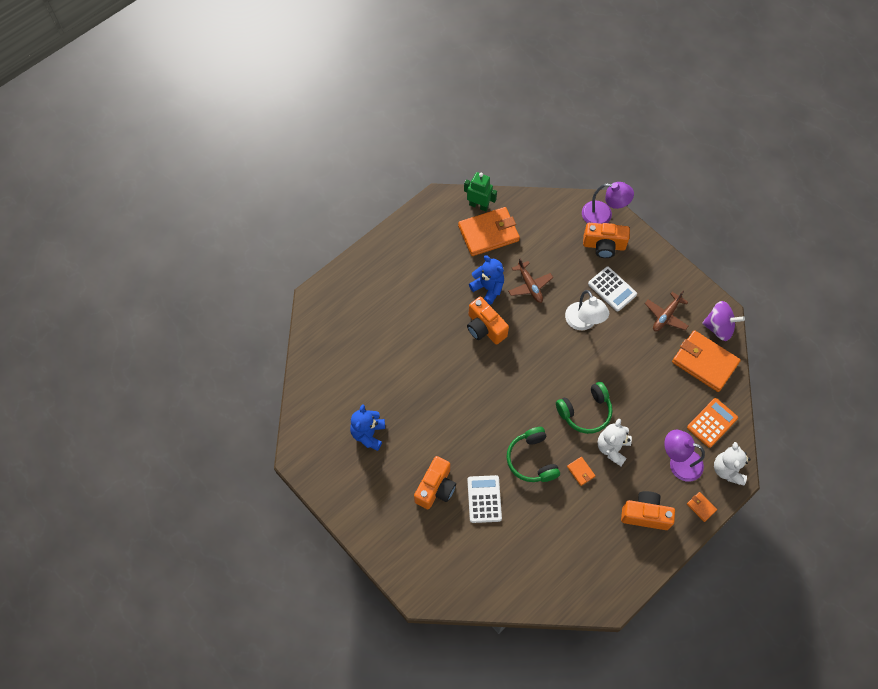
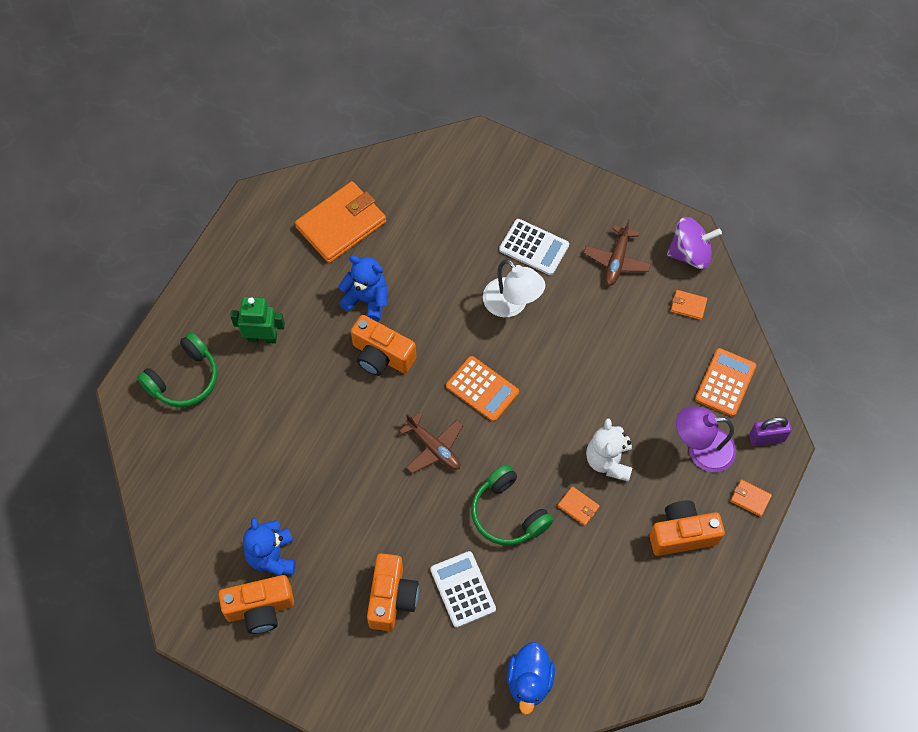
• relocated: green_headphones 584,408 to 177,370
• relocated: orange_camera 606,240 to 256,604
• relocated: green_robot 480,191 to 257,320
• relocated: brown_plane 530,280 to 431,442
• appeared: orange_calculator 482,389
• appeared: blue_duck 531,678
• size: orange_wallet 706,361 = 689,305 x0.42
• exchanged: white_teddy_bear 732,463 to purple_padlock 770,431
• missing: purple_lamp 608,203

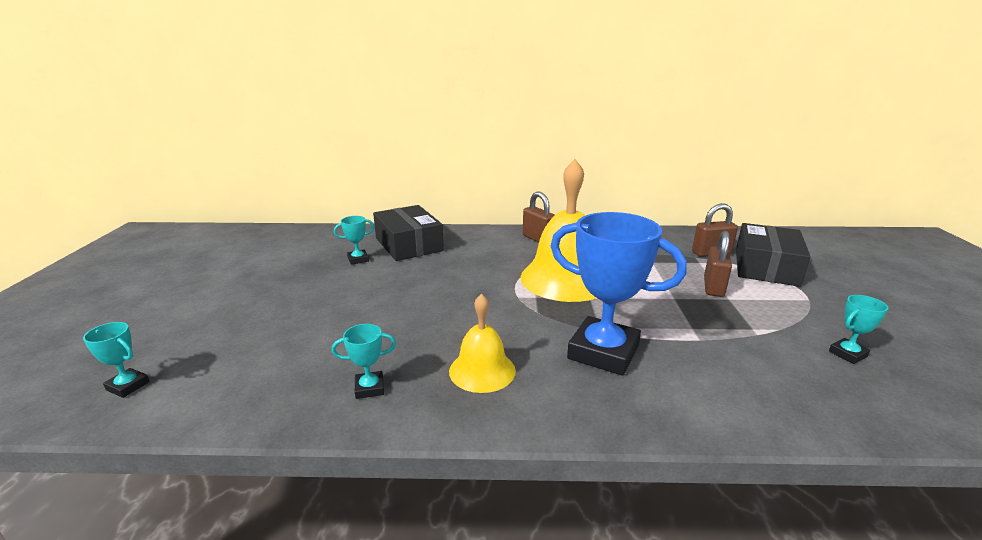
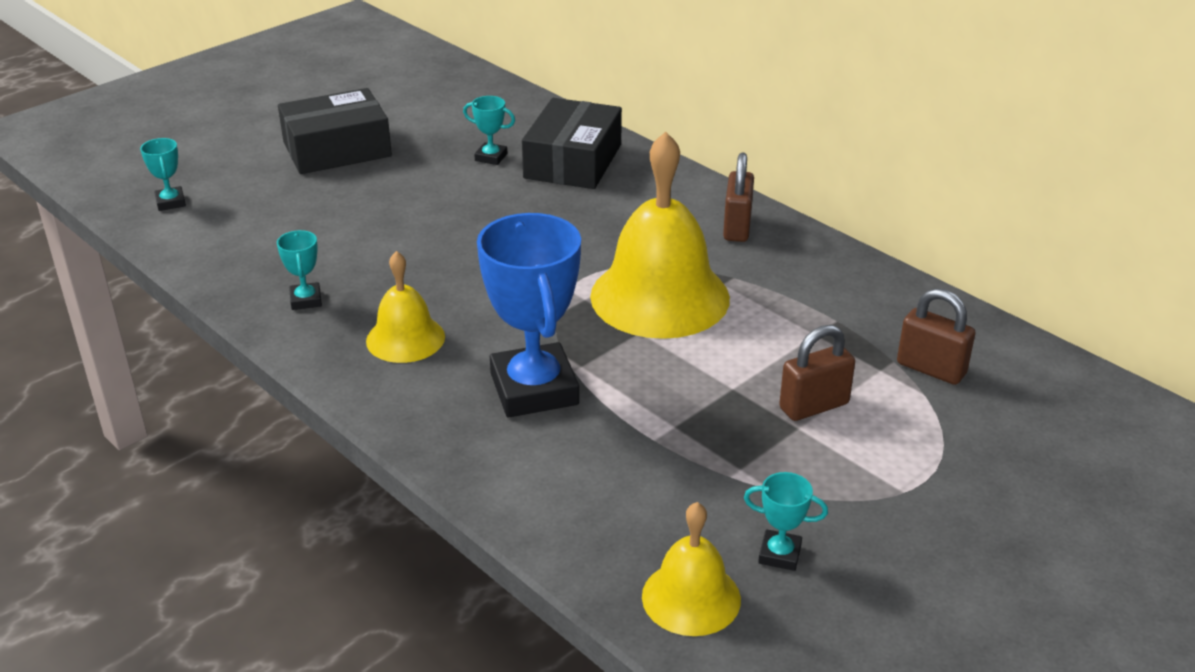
• spun: turquoise_trophy 364,361 = 299,270 45 degrees clockwise
• relocated: black_box 773,255 to 335,131
• appeared: yellow_bell 691,569

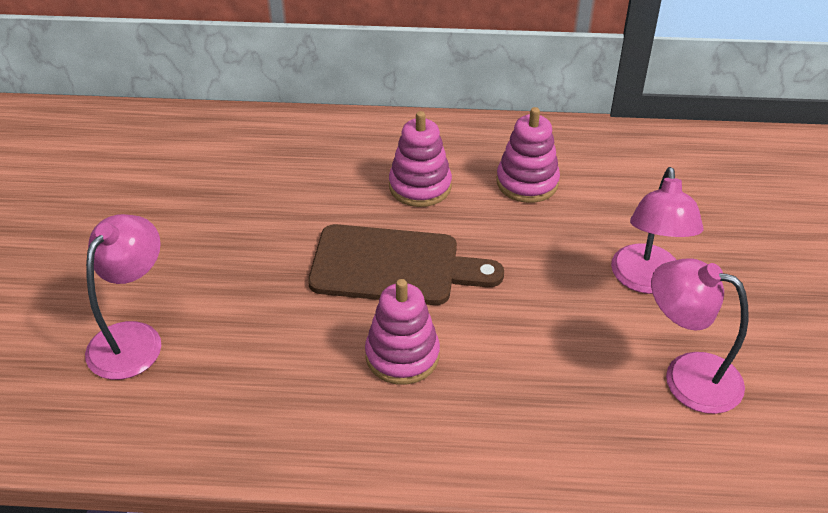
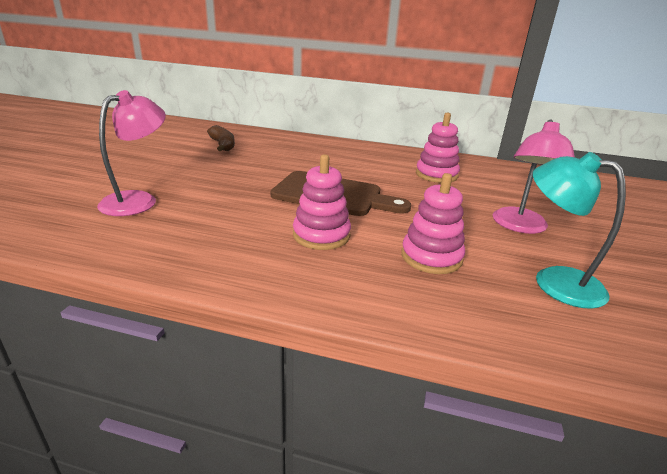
• appeared: brown_banana 221,138
• relocated: pink_stacking_toy 420,159 to 433,223
• colour: pink_lamp 699,336 to turquoise_lamp 579,230

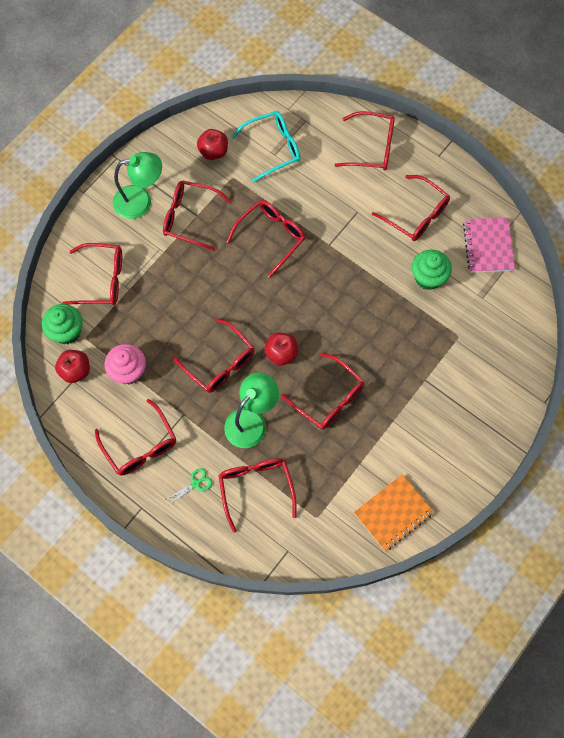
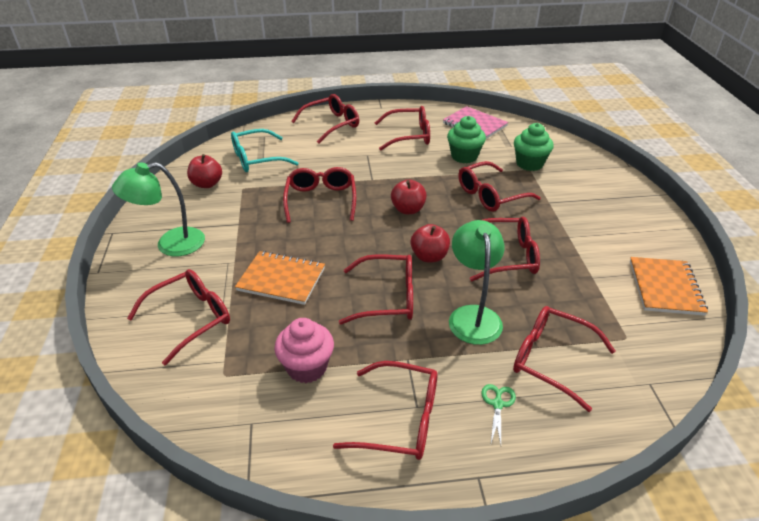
• spun: green_lamp 137,185 = 158,209 150 degrees counterclockwise
• spun: turquoise_glasses 265,146 = 264,150 135 degrees counterclockwise
• appeared: orange_notebook 280,278
• relocated: red_apple 72,366 to 409,196
• relocated: red_glasses 197,215 to 499,186
• relocated: green_cupcake 62,324 to 534,147

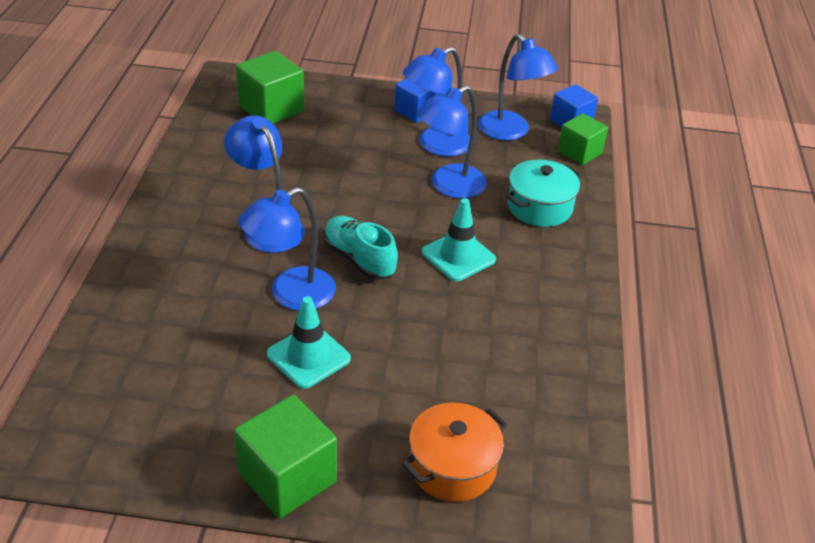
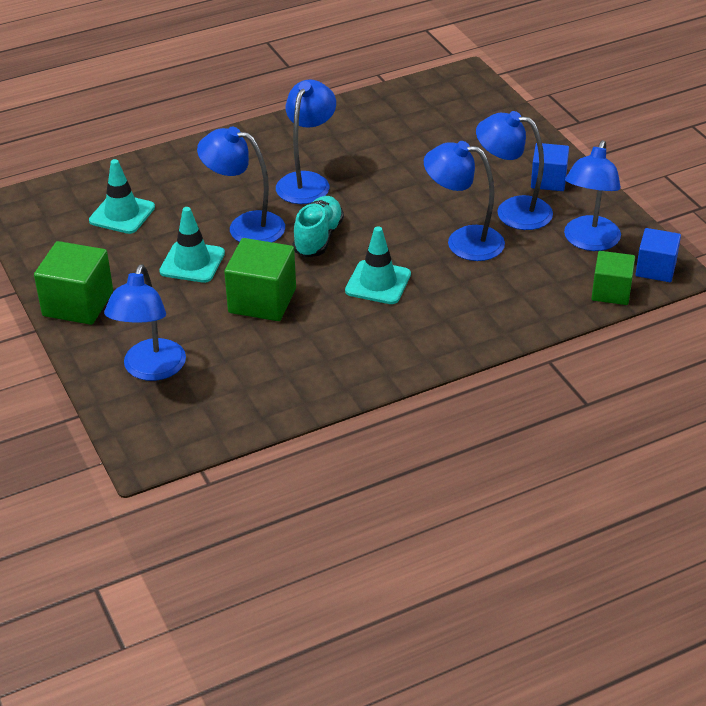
• appeared: turquoise_traffic_cone 122,196
• exchanged: orange_pot 455,452 to blue_lamp 145,322
• relocated: green_cube 270,87 to 260,279
• missing: turquoise_pot 543,193

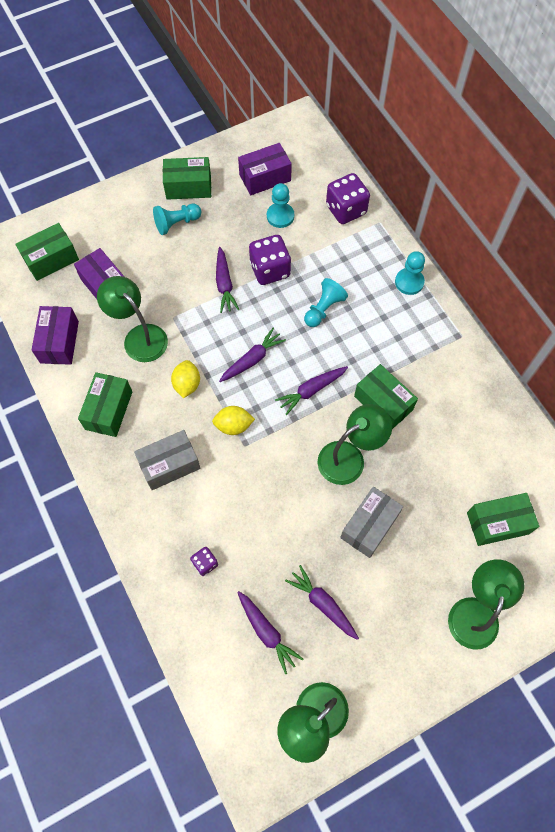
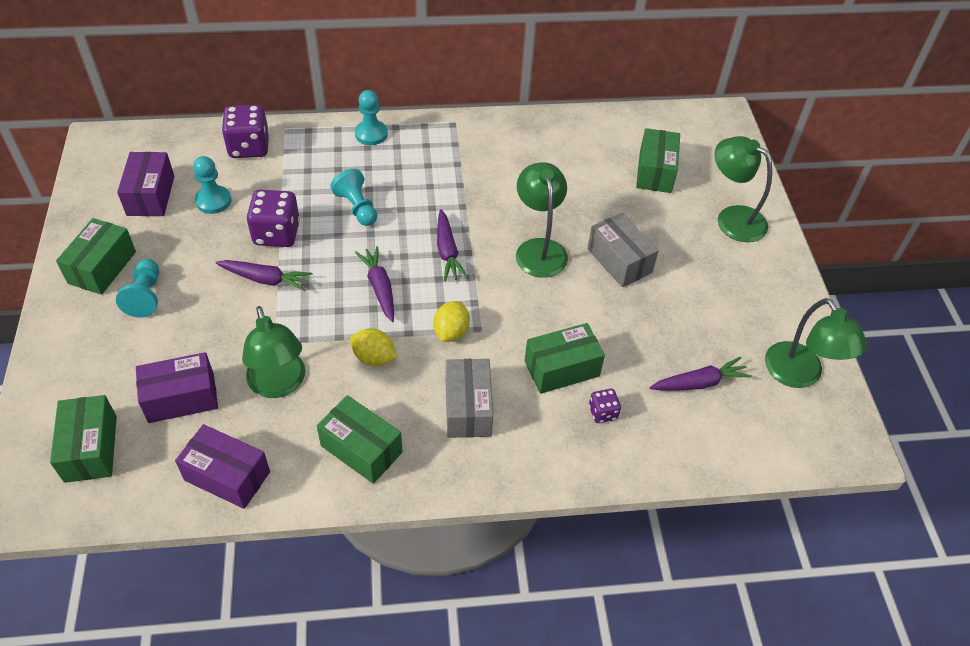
• spun: green_lamp 132,319 = 273,352 90 degrees counterclockwise
• relocated: green_box 386,396 to 565,358
• missing: purple_carrot 322,602

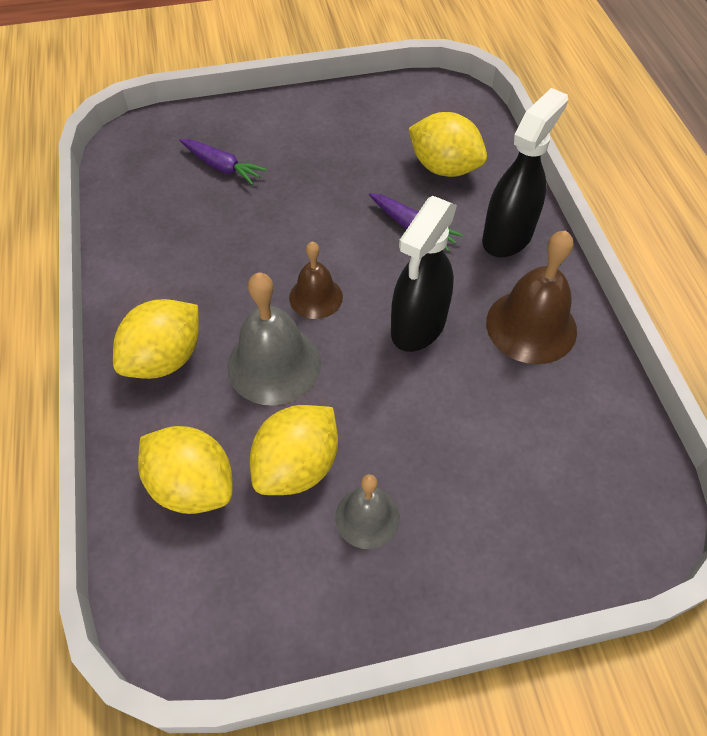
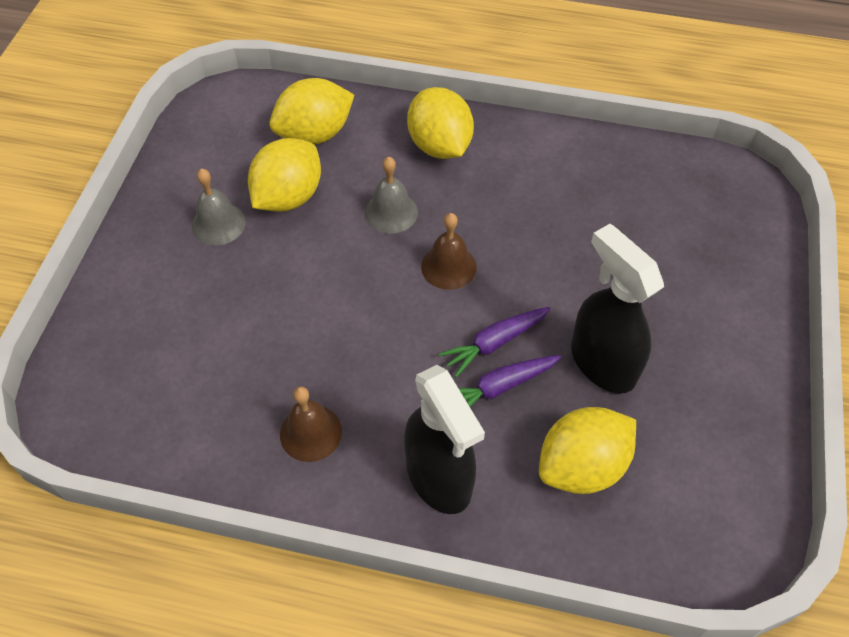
• spun: yellow_lemon 294,450 = 284,175 60 degrees clockwise
• size: brown_bell 531,297 = 311,424 x0.61
• size: grey_bell 274,339 = 391,195 x0.61
• relocated: purple_carrot 223,162 to 494,342
• relocated: black_spray_bottle 424,274 to 617,309

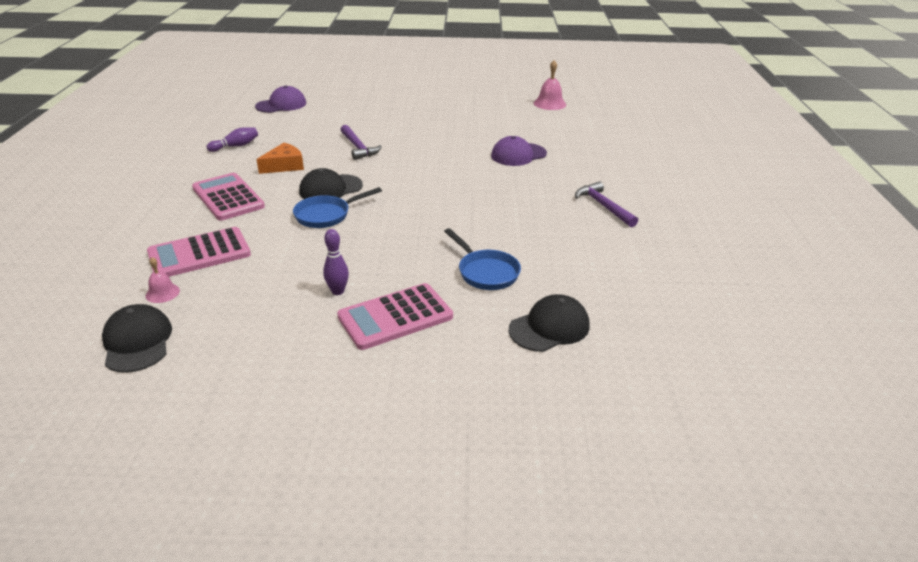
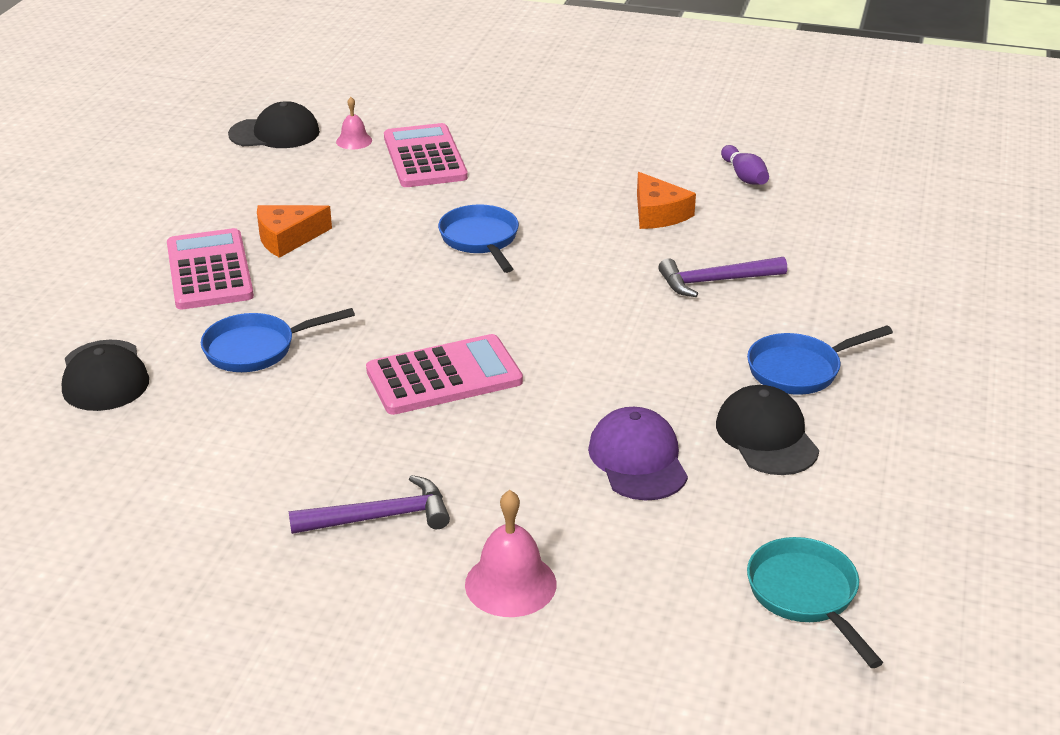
• exchanged: purple_bowling_pin 336,262 to orange_cheese 294,231
• relocated: pink_calculator 228,197 to 444,374
• relocated: pink_bell 550,85 to 510,553
• relocated: black_cap 331,183 to 767,430
• appeared: blue_pan 820,360
• appeared: turquoise_pan 815,602
• missing: purple_cap 280,99

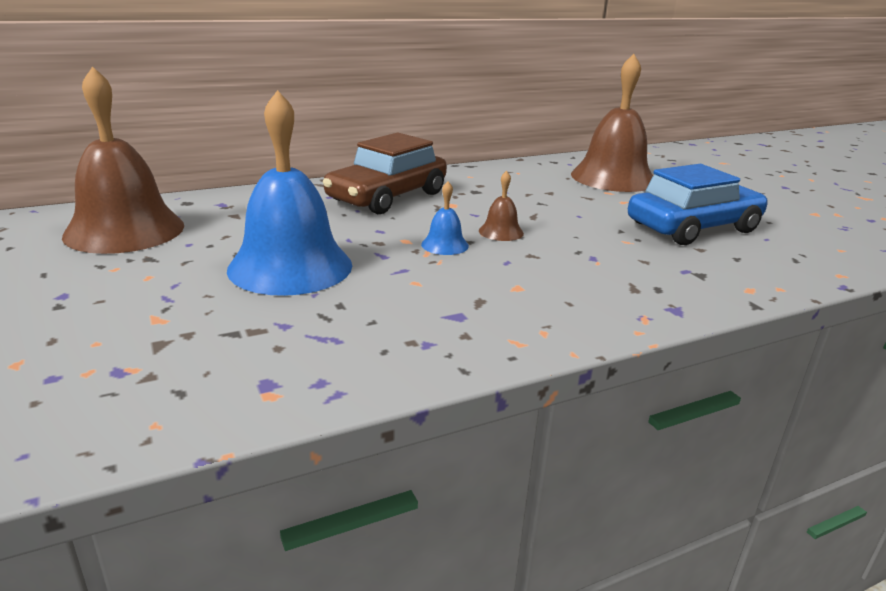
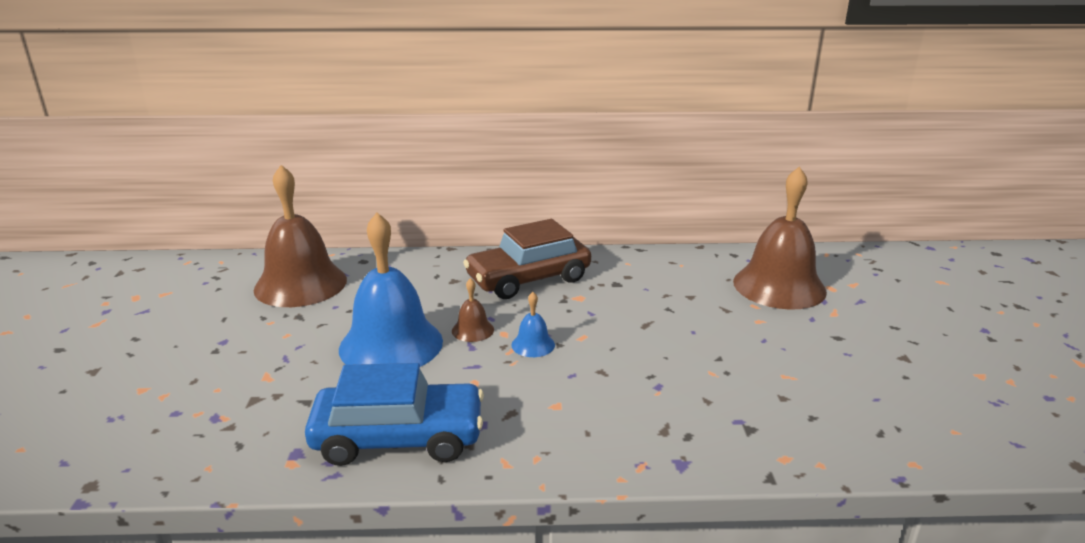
• relocated: blue_car 698,204 to 394,414
• relocated: brown_bell 501,206 to 473,310

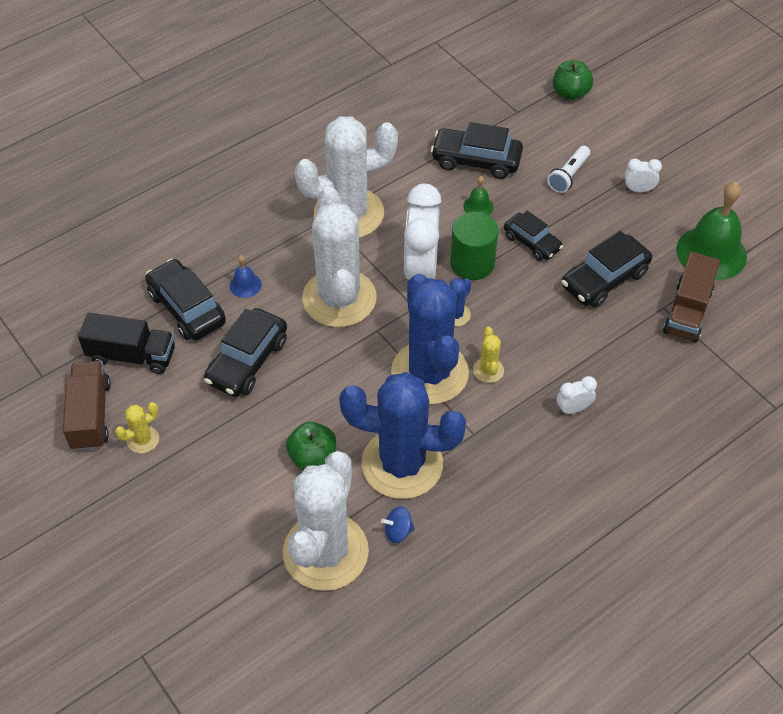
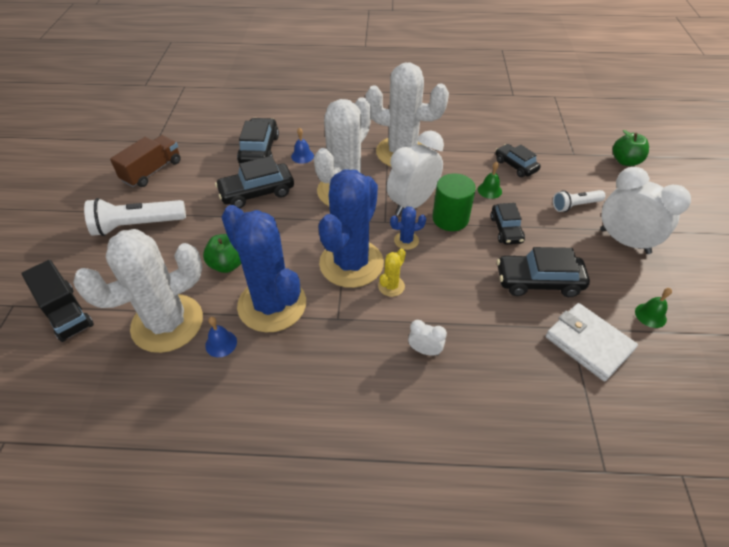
• relocated: black_truck 126,343 to 57,301
• appeared: white_flashlight 135,217
• exchanged: blue_spinning_top 398,524 to blue_bell 221,337
• size: black_car 477,150 = 518,160 x0.66
• exchanged: brown_truck 691,297 to white_wallet 591,342
• size: white_clock 643,175 = 645,210 x2.18
• size: green_bell 711,230 = 653,308 x0.45
• missing: yellow_cactus 137,427

